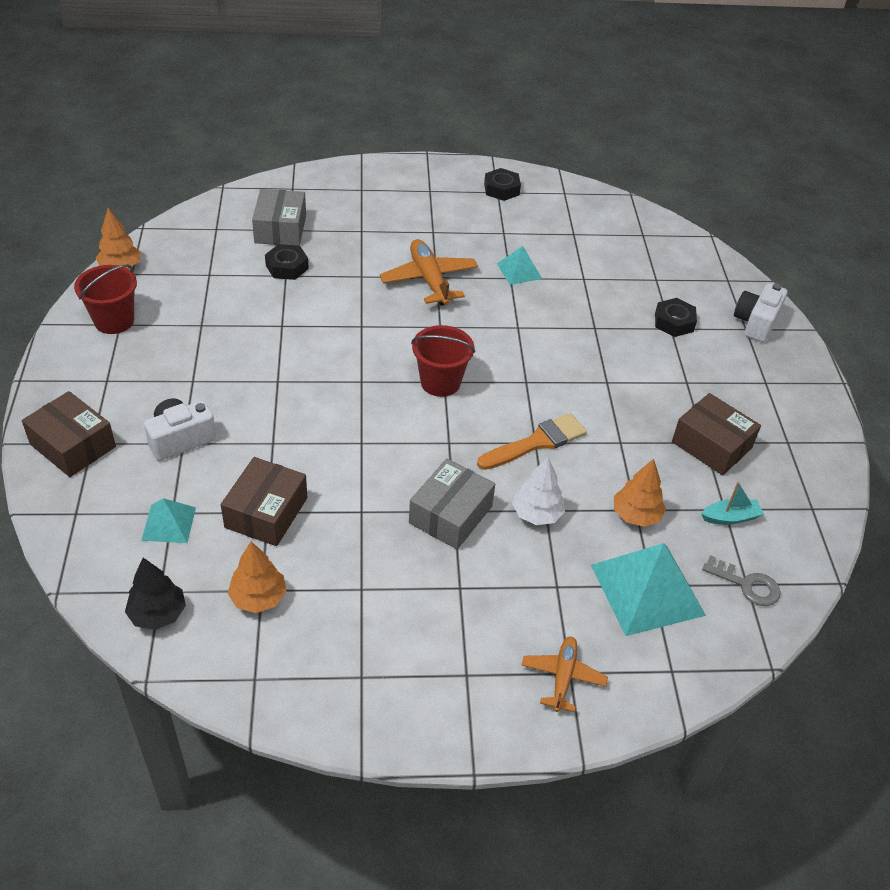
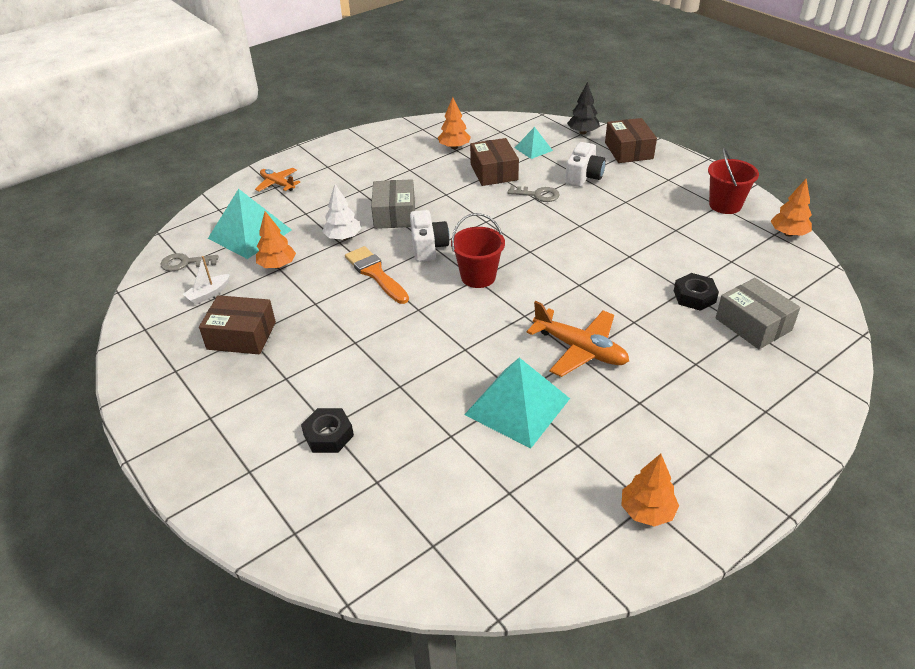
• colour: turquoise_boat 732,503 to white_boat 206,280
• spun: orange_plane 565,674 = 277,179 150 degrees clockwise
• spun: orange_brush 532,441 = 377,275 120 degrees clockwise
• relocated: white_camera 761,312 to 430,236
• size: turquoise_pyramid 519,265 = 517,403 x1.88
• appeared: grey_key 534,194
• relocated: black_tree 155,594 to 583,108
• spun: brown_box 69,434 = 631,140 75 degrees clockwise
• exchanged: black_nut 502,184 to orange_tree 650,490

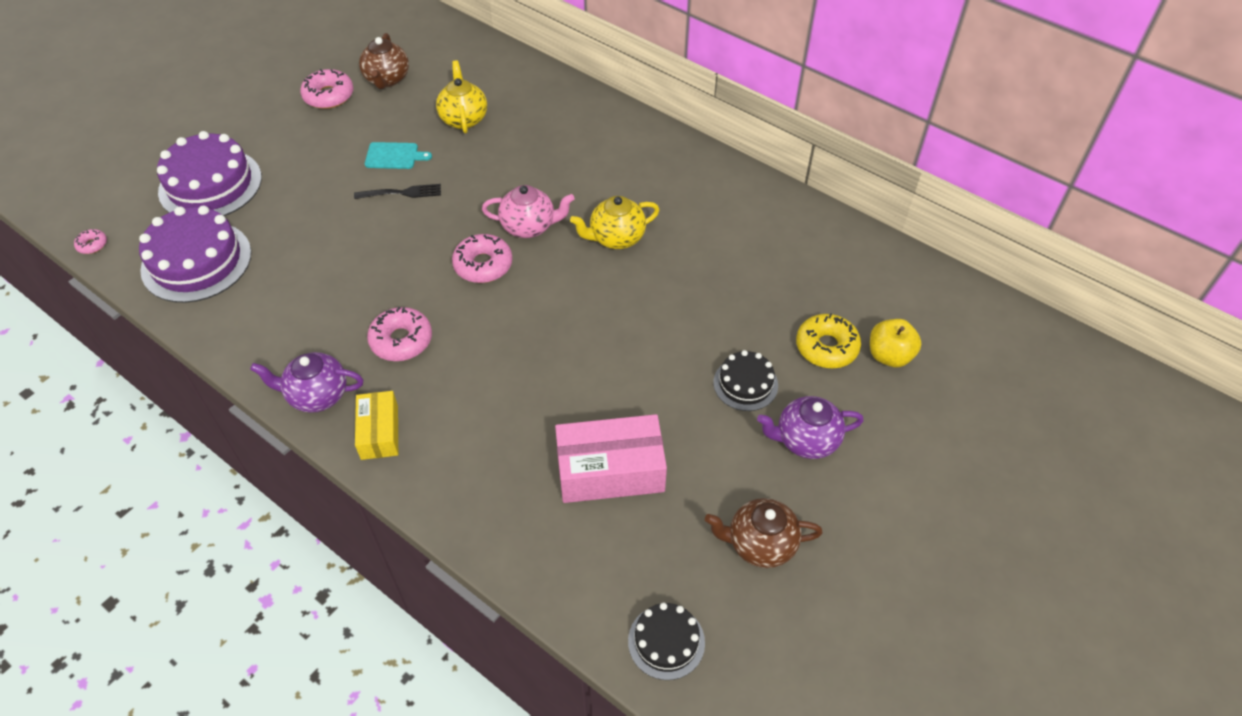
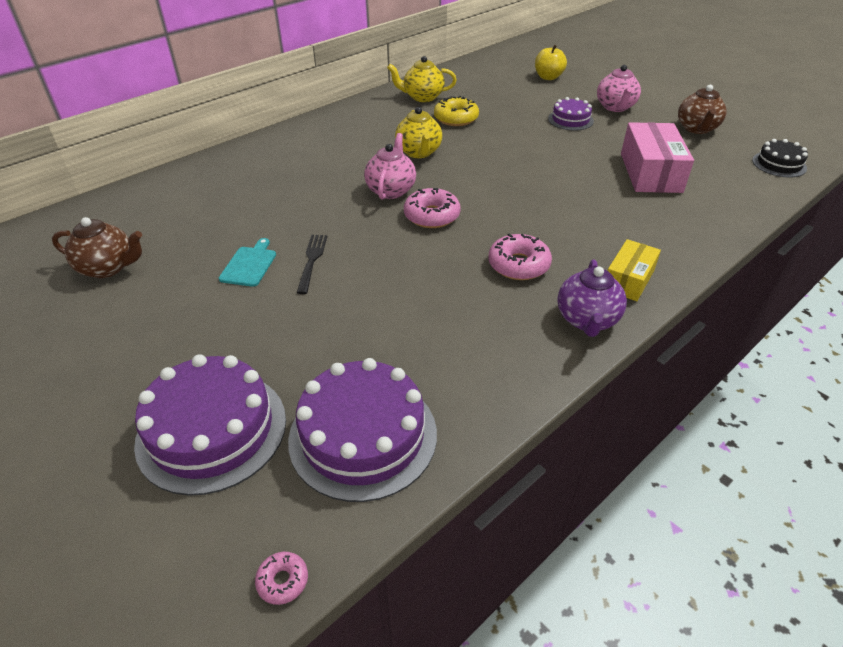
• relocated: yellow_teapot 461,96 to 422,79
• relocated: yellow_donut 828,340 to 456,111
• colour: black_cake 745,380 to purple_cake 571,114
• colour: purple_teapot 810,427 to pink_teapot 619,88
• spun: yellow_box 376,425 = 634,270 60 degrees counterclockwise
• missing: pink_donut 327,89

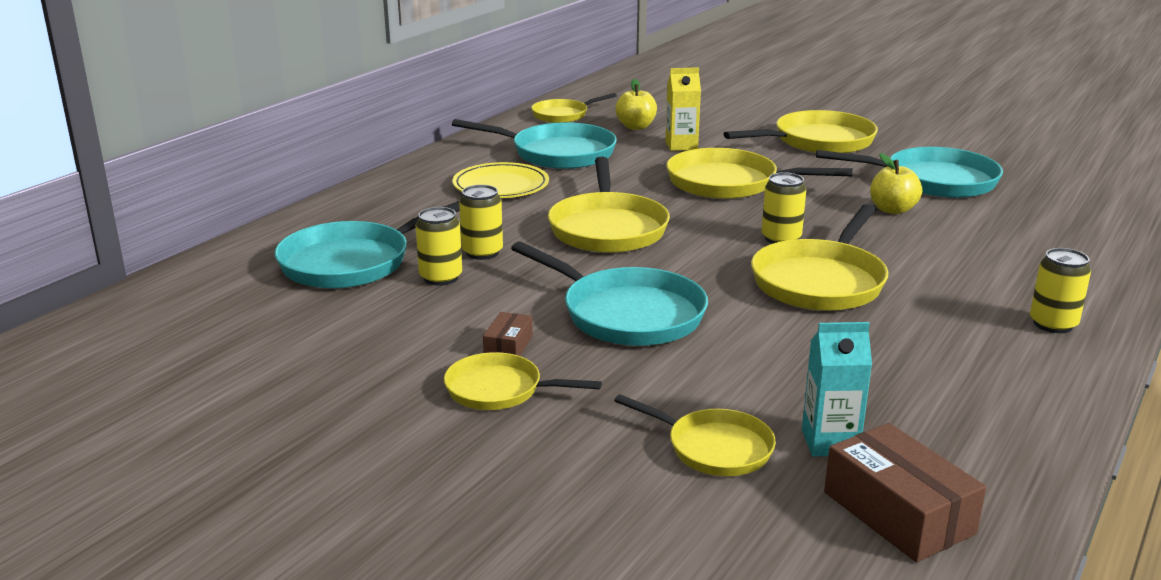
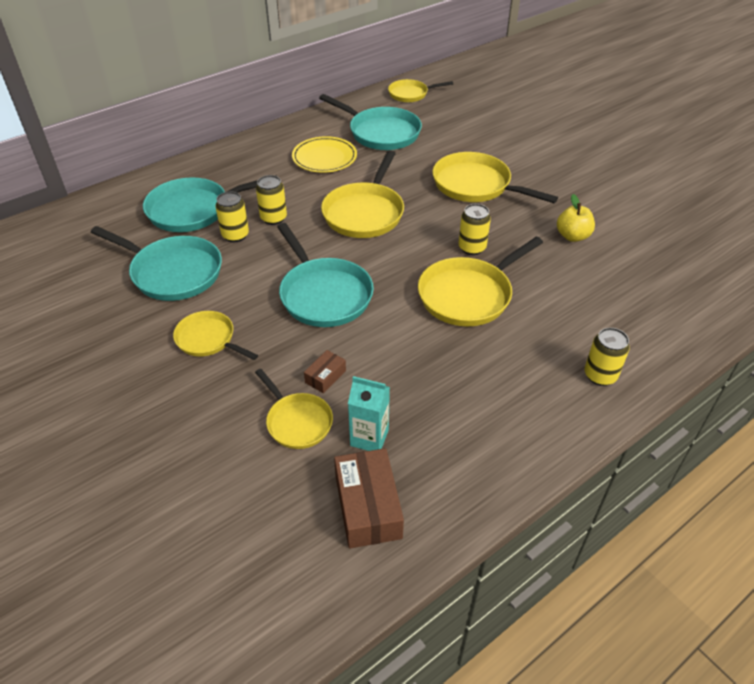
• relocated: turquoise_pan 909,172 to 156,263
• relocated: brown_box 508,334 to 325,371
• missing: yellow_apple 636,104
• missing: yellow_carton 683,109
• missing: yellow_pan 800,131

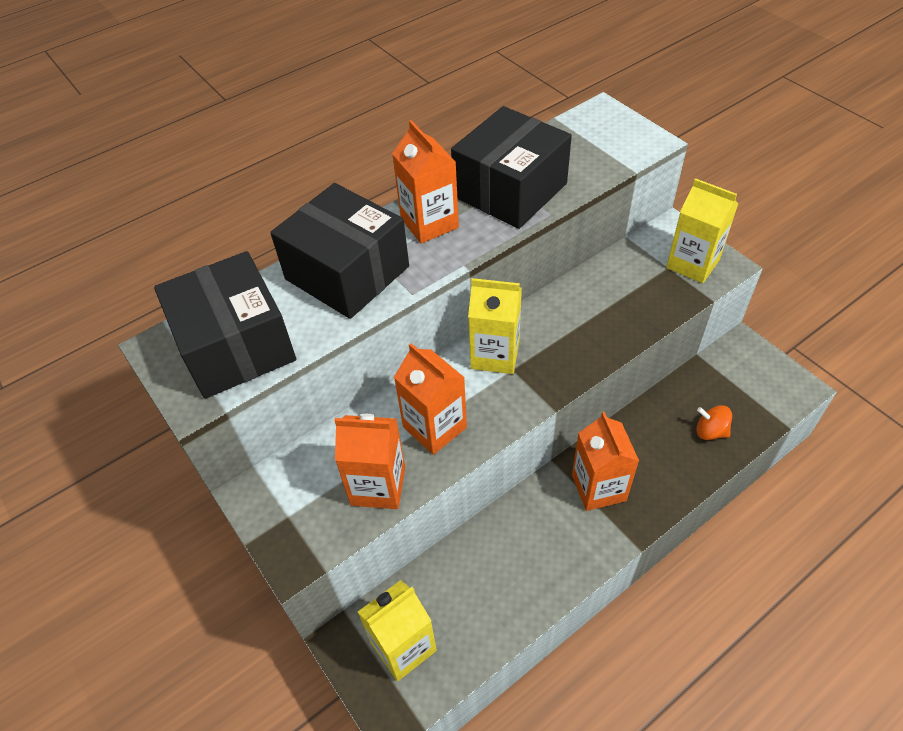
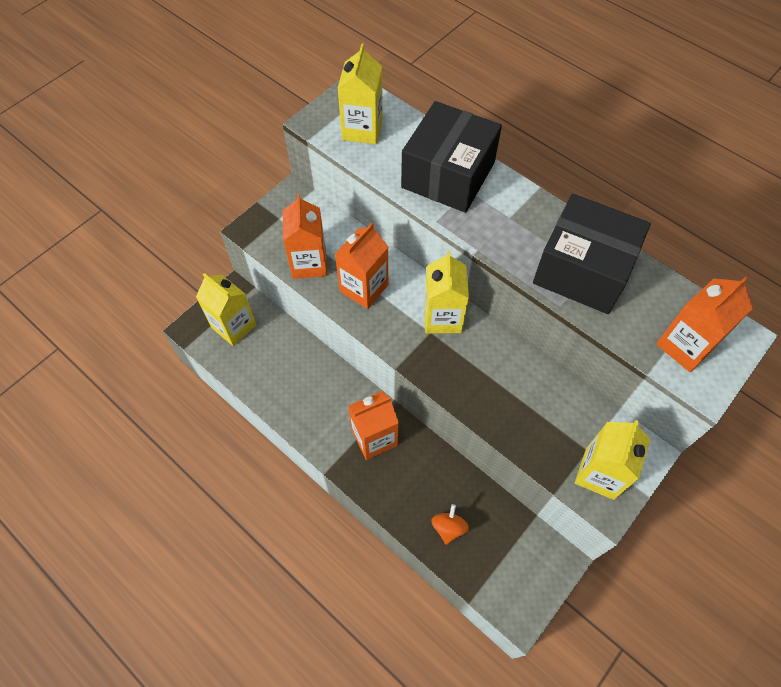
• exchanged: black_box 225,325 to yellow_carton 360,94
• relocated: orange_carton 425,182 to 704,324

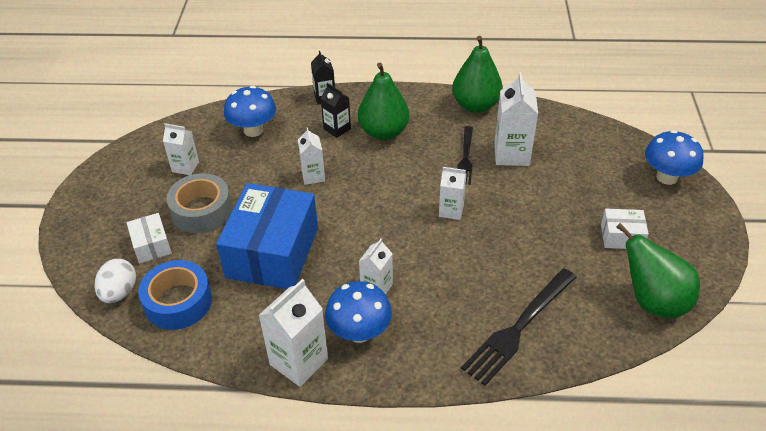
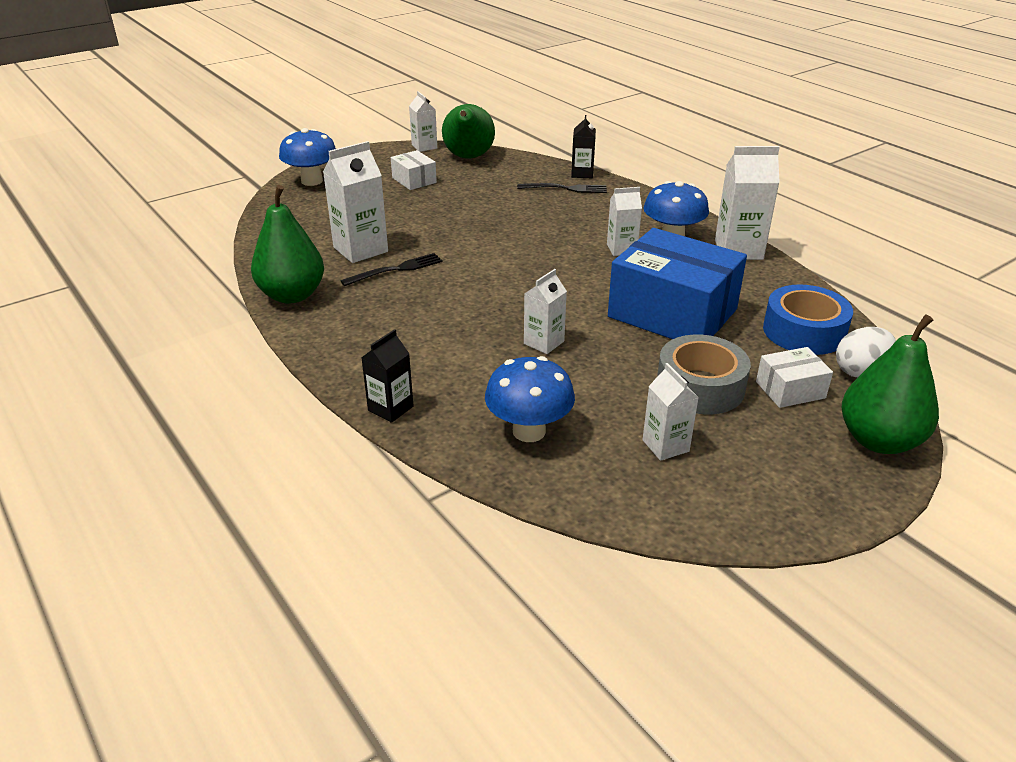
• relocated: white_carton 452,193 to 423,121
• size: black_fork 518,327 = 562,188 x0.61
• relocated: black_carton 336,110 to 583,146
• spun: blue_box 267,236 = 677,283 60 degrees clockwise
• spun: white_box 149,238 = 794,377 45 degrees clockwise
• relocated: green_pear 383,101 to 890,384

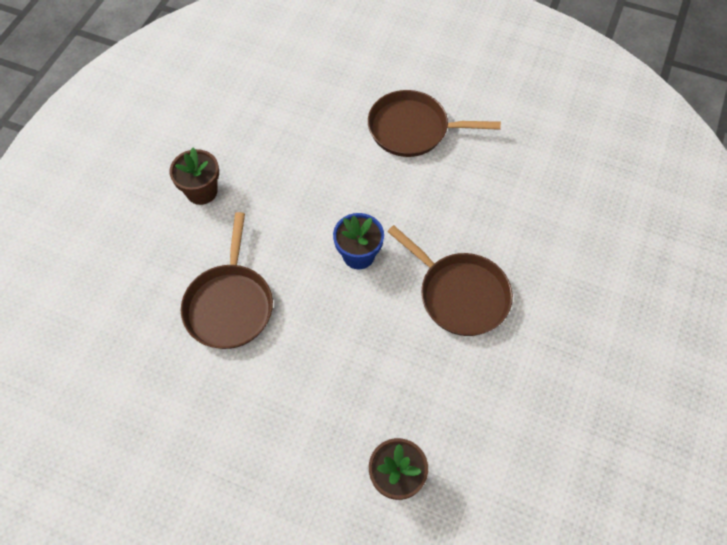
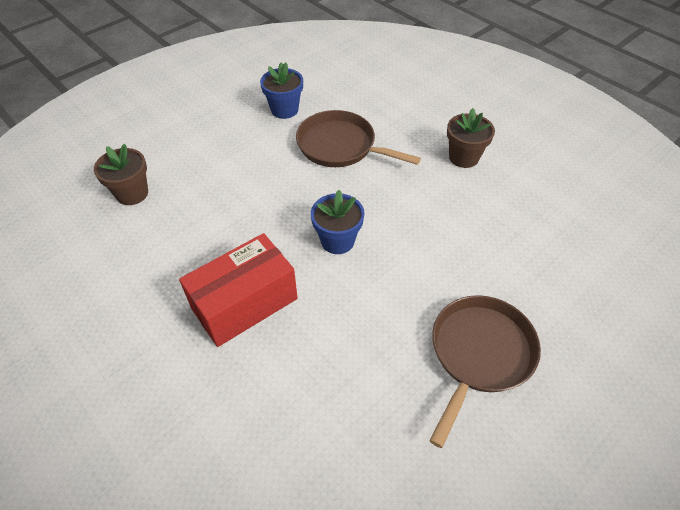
• exchanged: brown_pan 450,280 to red_box 238,290
• appeared: blue_flower_pot 281,90

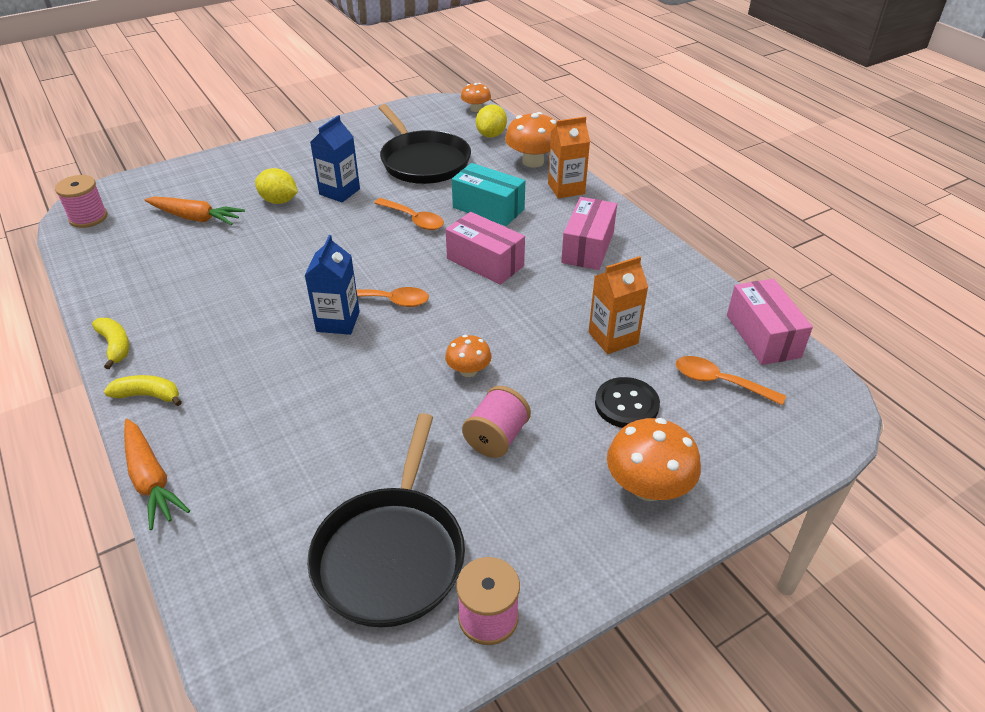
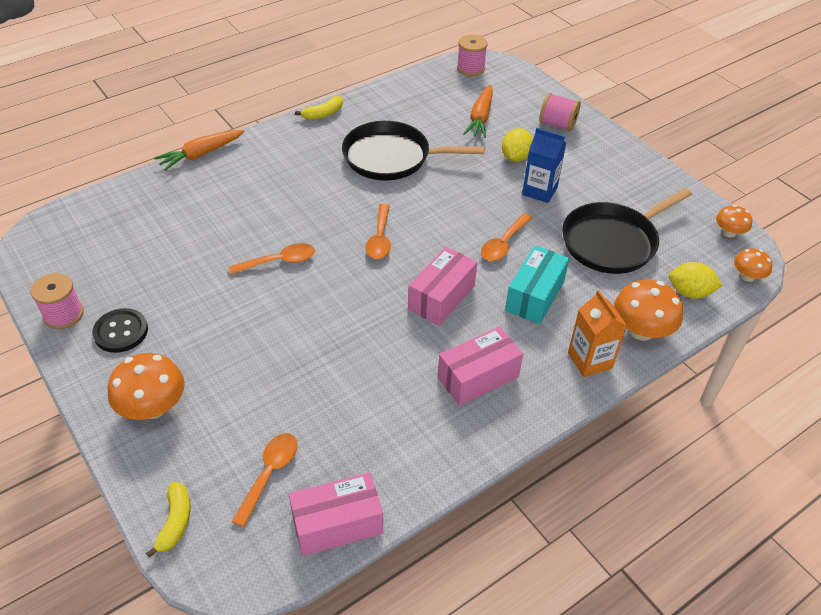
• relocated: black_button 627,402 to 120,330
• relocated: yellow_banana 143,390 to 168,520
• appeared: orange_spoon 272,258
• relocated: black_pan 386,520 to 413,151
• spun: pink_box 589,233 = 480,366 45 degrees counterclockwise
• relocated: pink_spool 496,422 to 560,112
• relocated: orange_mushroom 468,356 to 734,221
• missing: blue_carton 332,285
• missing: orange_carton 618,305

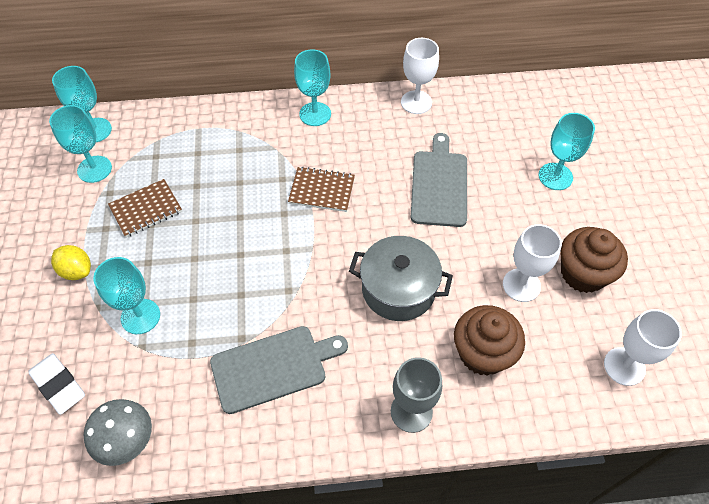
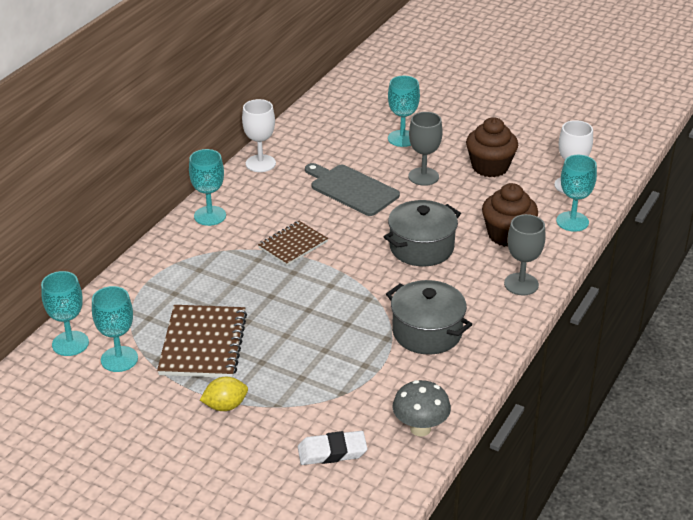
• size: brown_notebook 145,208 = 202,341 x1.58
• exchanged: grey_cutting_board 279,370 to grey_pot 429,317
• appeared: grey_goblet 425,149
• relocated: turquoise_goblet 126,295 to 576,193
• missing: white_goblet 532,263

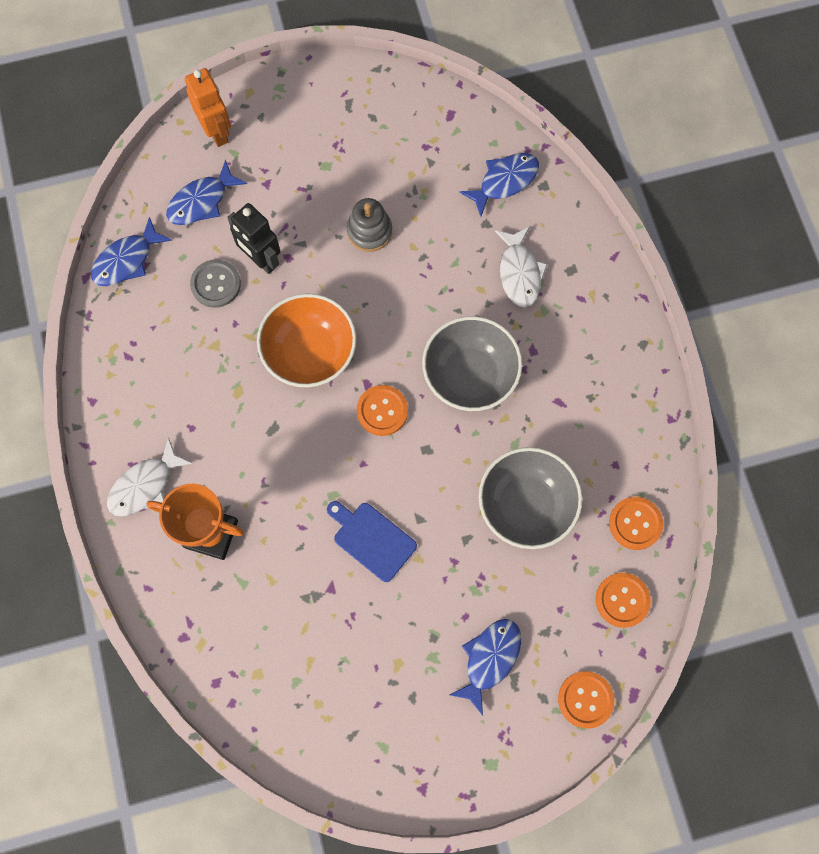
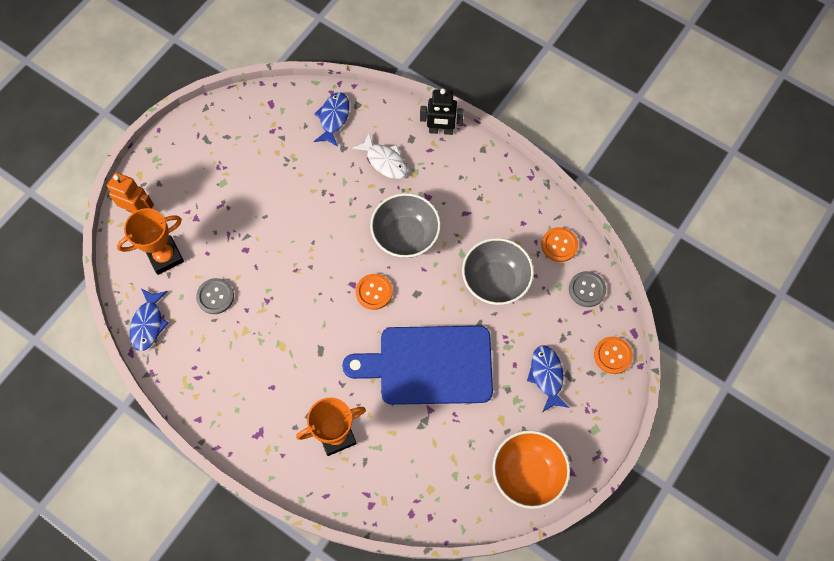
• exchanged: blue_fish 206,192 to orange_trophy 150,241
• size: blue_cutting_board 372,541 = 417,365 x2.14
• relocated: black_robot 254,238 to 442,111
• relocated: orange_bowl 307,340 to 531,469
• colour: orange_button 623,600 to grey_button 587,289
• missing: white_fish 150,476
• missing: grey_stacking_toy 369,225

